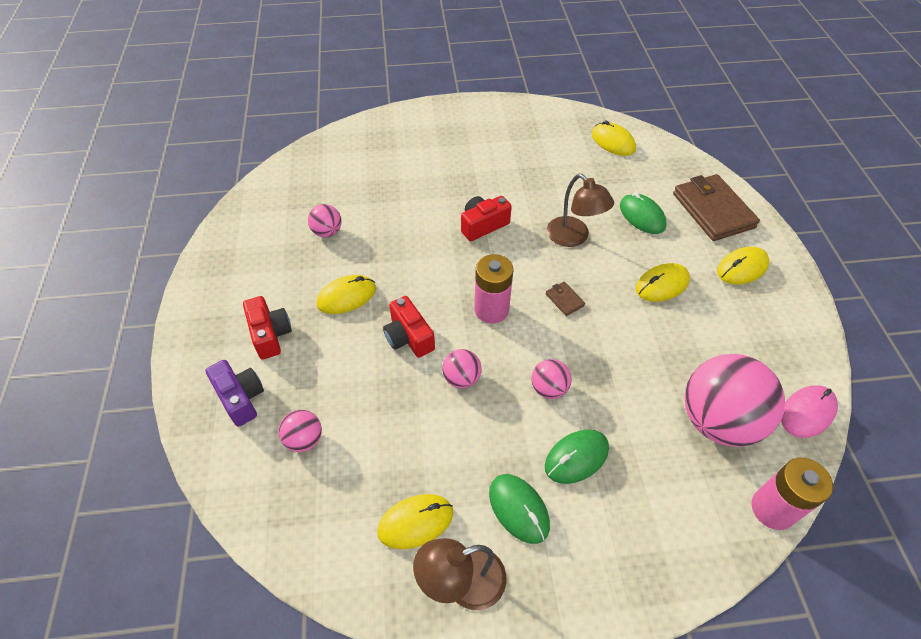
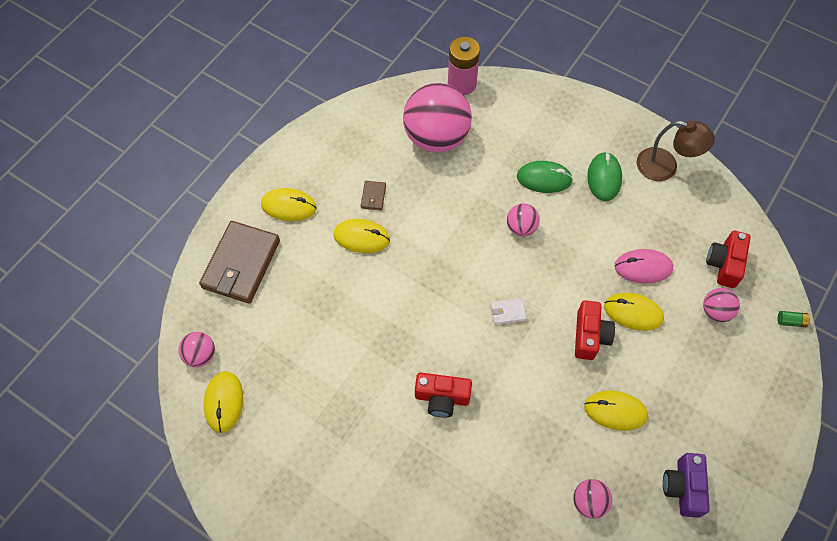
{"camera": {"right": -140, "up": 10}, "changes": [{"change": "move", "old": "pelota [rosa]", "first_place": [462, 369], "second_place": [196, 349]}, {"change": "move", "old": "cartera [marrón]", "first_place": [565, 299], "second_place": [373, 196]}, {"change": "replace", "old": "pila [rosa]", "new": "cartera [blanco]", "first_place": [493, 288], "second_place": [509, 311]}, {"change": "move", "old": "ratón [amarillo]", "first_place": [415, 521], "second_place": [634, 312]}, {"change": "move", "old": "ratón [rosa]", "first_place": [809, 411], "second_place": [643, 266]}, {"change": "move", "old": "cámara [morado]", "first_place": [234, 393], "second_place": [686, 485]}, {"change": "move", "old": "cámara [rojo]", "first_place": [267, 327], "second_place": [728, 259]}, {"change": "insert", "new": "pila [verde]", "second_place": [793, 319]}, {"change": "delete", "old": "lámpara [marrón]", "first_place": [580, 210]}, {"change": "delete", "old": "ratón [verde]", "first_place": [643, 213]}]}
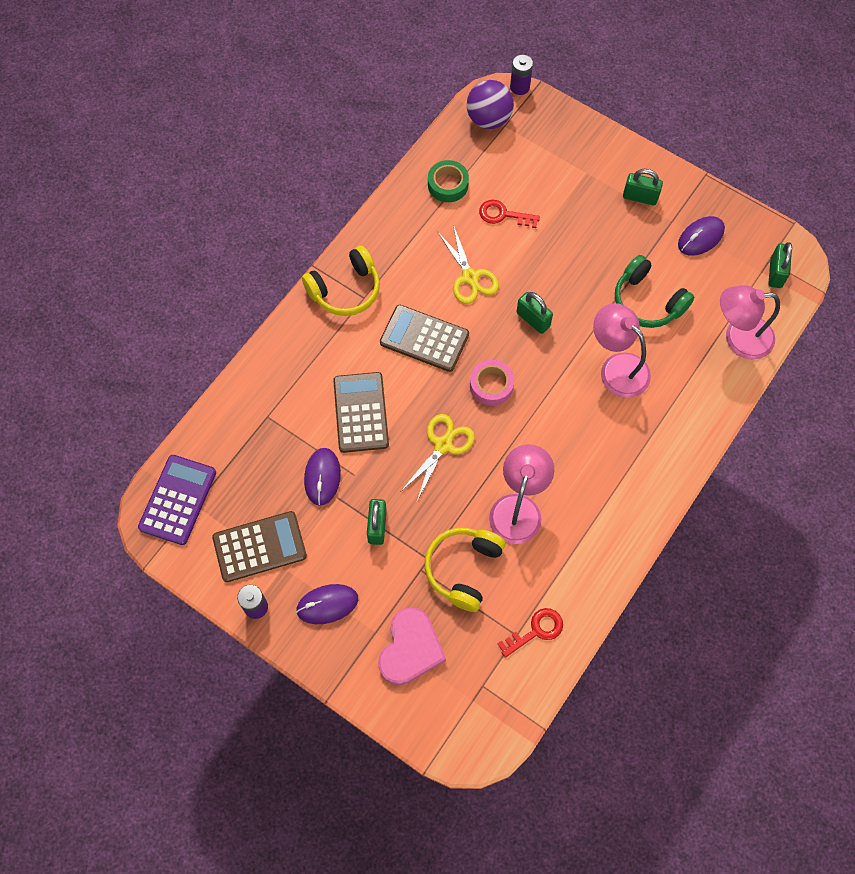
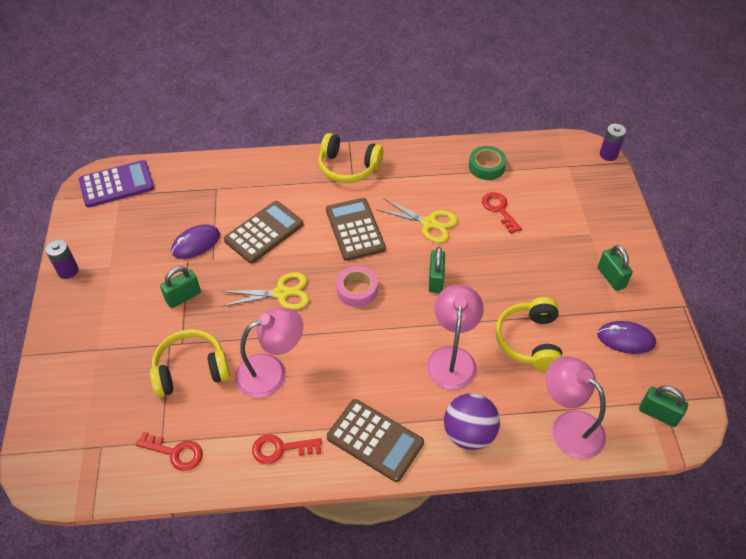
{"camera": {"right": 50, "up": -15}, "changes": [{"change": "insert", "new": "llave [rojo]", "second_place": [287, 449]}, {"change": "move", "old": "calculadora [marrón]", "first_place": [259, 546], "second_place": [375, 440]}, {"change": "rotate", "old": "tijeras [amarillo]", "first_place": [468, 264], "second_place": [417, 220], "degrees": -90}, {"change": "move", "old": "pelota [morado]", "first_place": [490, 104], "second_place": [472, 421]}, {"change": "recolor", "old": "auriculares [verde]", "new": "auriculares [amarillo]", "first_place": [654, 291], "second_place": [528, 334]}, {"change": "rotate", "old": "candado [verde]", "first_place": [780, 265], "second_place": [663, 406], "degrees": 60}, {"change": "delete", "old": "ratón [morado]", "first_place": [327, 604]}, {"change": "delete", "old": "corazón [rosa]", "first_place": [412, 646]}]}
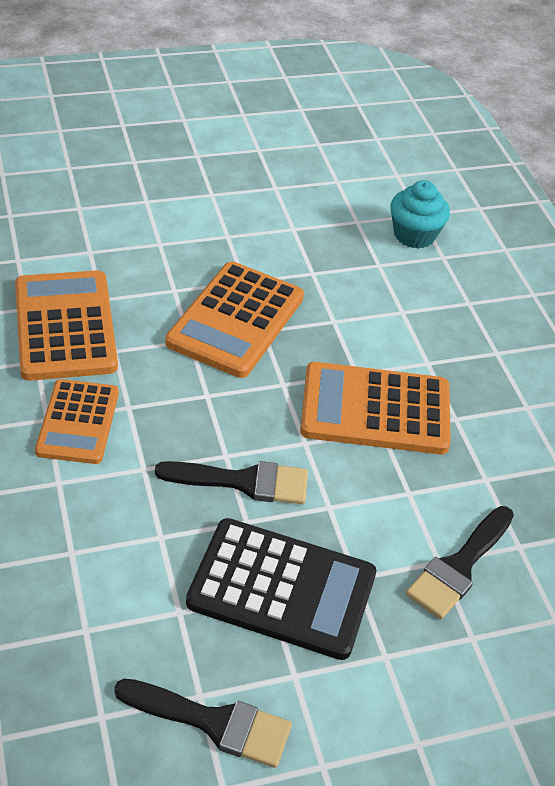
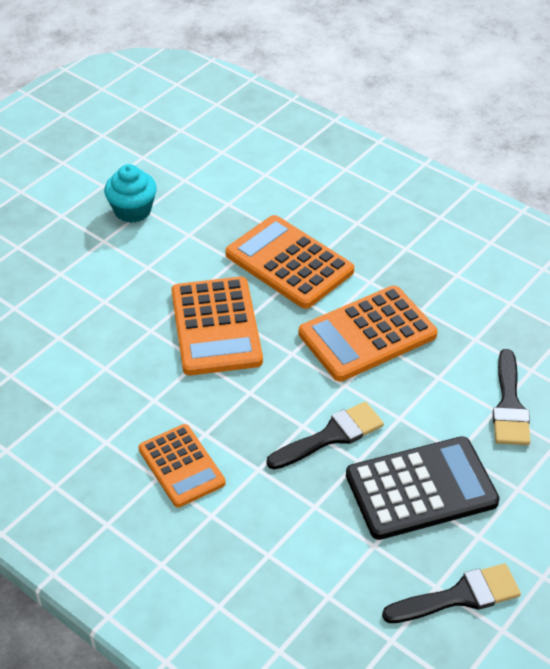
{"camera": {"right": -30, "up": 0}, "changes": [{"change": "move", "old": "magdalena [turquesa]", "first_place": [420, 214], "second_place": [130, 193]}, {"change": "move", "old": "calculadora [naranja]", "first_place": [66, 325], "second_place": [290, 262]}]}
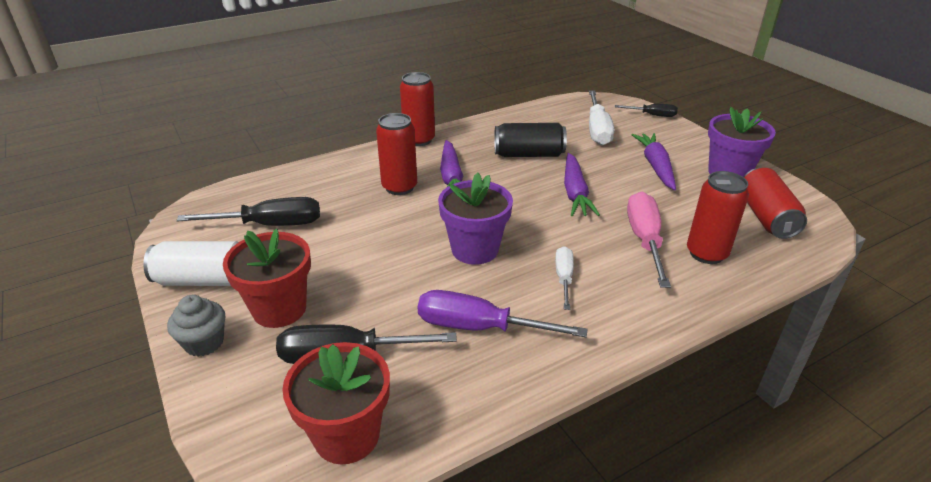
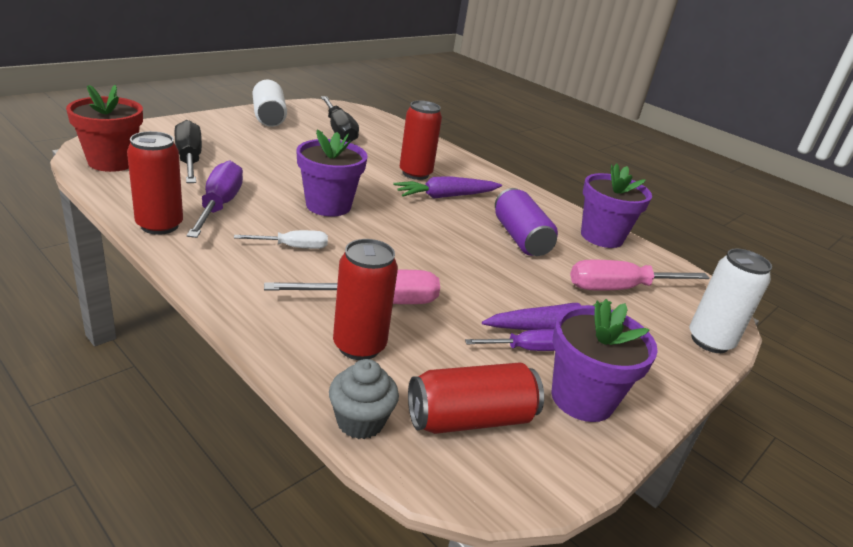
{"camera": {"right": 70, "up": -5}, "changes": [{"change": "move", "old": "lata [rojo]", "first_place": [417, 109], "second_place": [155, 183]}, {"change": "move", "old": "magdalena [gris]", "first_place": [196, 326], "second_place": [364, 399]}, {"change": "insert", "new": "destornillador [morado]", "second_place": [510, 340]}, {"change": "recolor", "old": "lata [negro]", "new": "lata [morado]", "first_place": [530, 140], "second_place": [526, 222]}, {"change": "recolor", "old": "destornillador [blanco]", "new": "destornillador [rosa]", "first_place": [601, 117], "second_place": [640, 275]}, {"change": "insert", "new": "maceta [morado]", "second_place": [616, 205]}, {"change": "replace", "old": "destornillador [negro]", "new": "lata [blanco]", "first_place": [646, 110], "second_place": [730, 301]}, {"change": "delete", "old": "maceta [rojo]", "first_place": [267, 278]}, {"change": "delete", "old": "zanahoria [morado]", "first_place": [582, 184]}]}
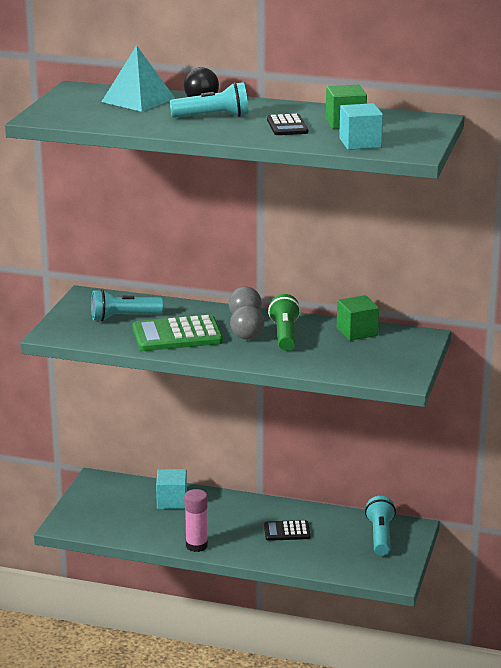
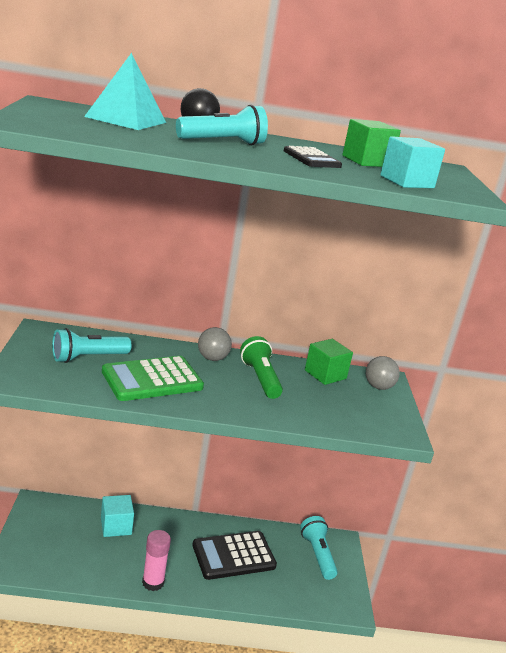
{"camera": {"right": -20, "up": 0}, "changes": [{"change": "resize", "old": "calculadora [negro]", "first_place": [287, 530], "second_place": [234, 555], "factor": 1.78}, {"change": "move", "old": "pelota [gris]", "first_place": [247, 322], "second_place": [383, 373]}]}
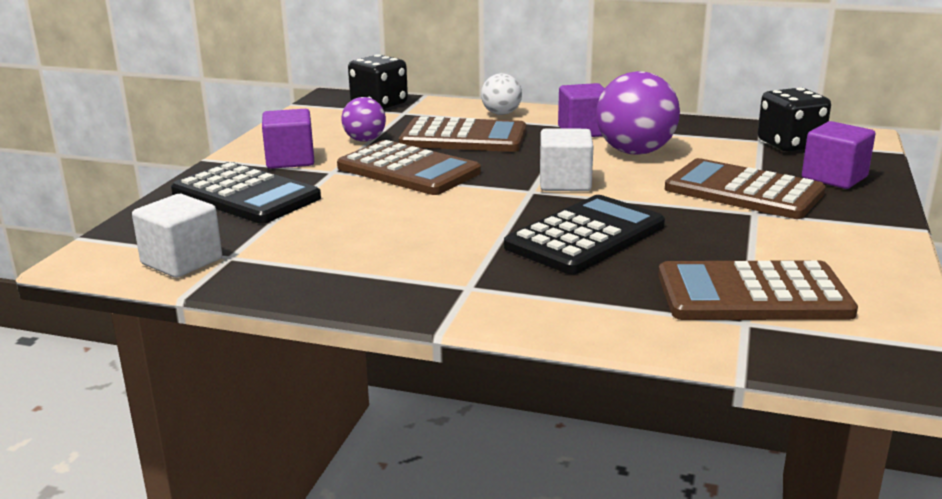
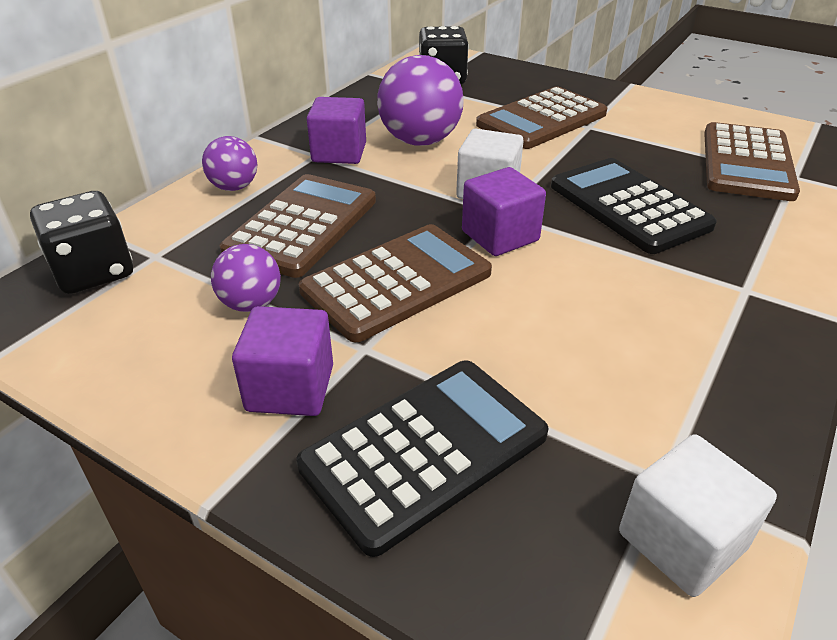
{"camera": {"right": -75, "up": 15}, "changes": [{"change": "recolor", "old": "pelota [blanco]", "new": "pelota [morado]", "first_place": [501, 94], "second_place": [229, 163]}, {"change": "move", "old": "cubo [morado]", "first_place": [838, 155], "second_place": [504, 211]}]}
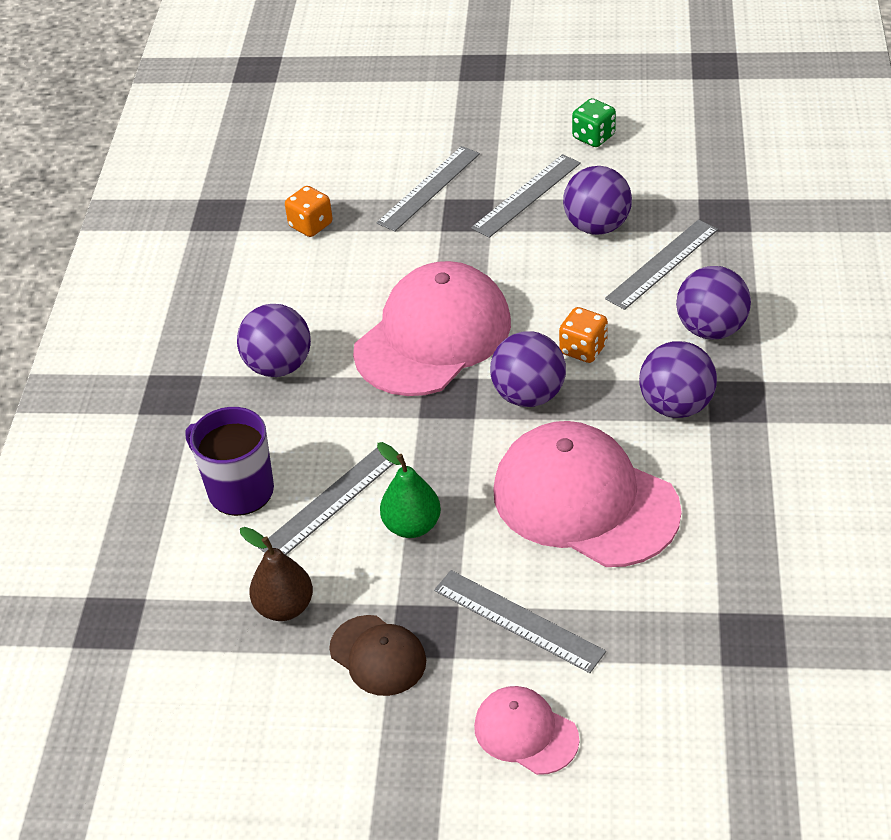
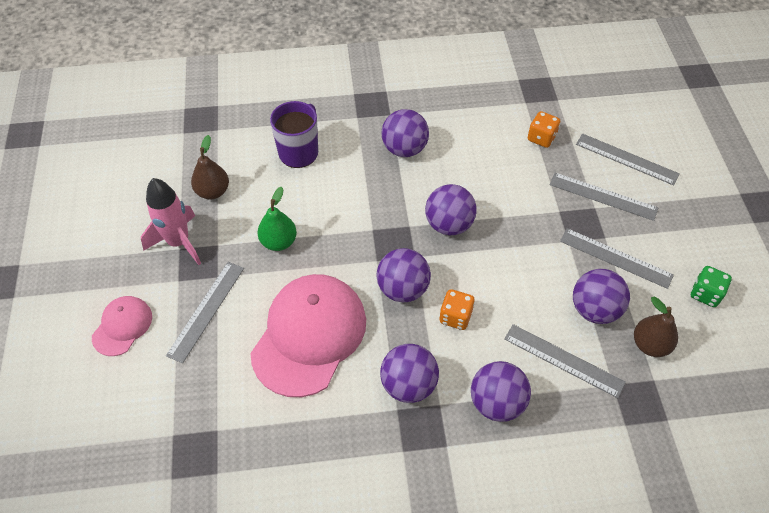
{"camera": {"right": 75, "up": 10}, "changes": [{"change": "replace", "old": "gorra [marrón]", "new": "cohete [rosa]", "first_place": [377, 655], "second_place": [171, 221]}, {"change": "replace", "old": "gorra [rosa]", "new": "pelota [morado]", "first_place": [432, 328], "second_place": [451, 209]}, {"change": "move", "old": "regla [gris]", "first_place": [325, 501], "second_place": [628, 160]}, {"change": "insert", "new": "pera [marrón]", "second_place": [656, 327]}]}
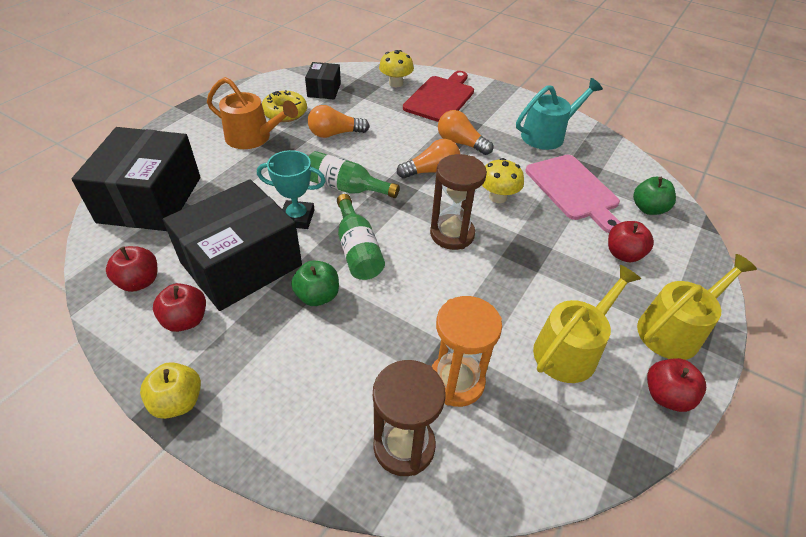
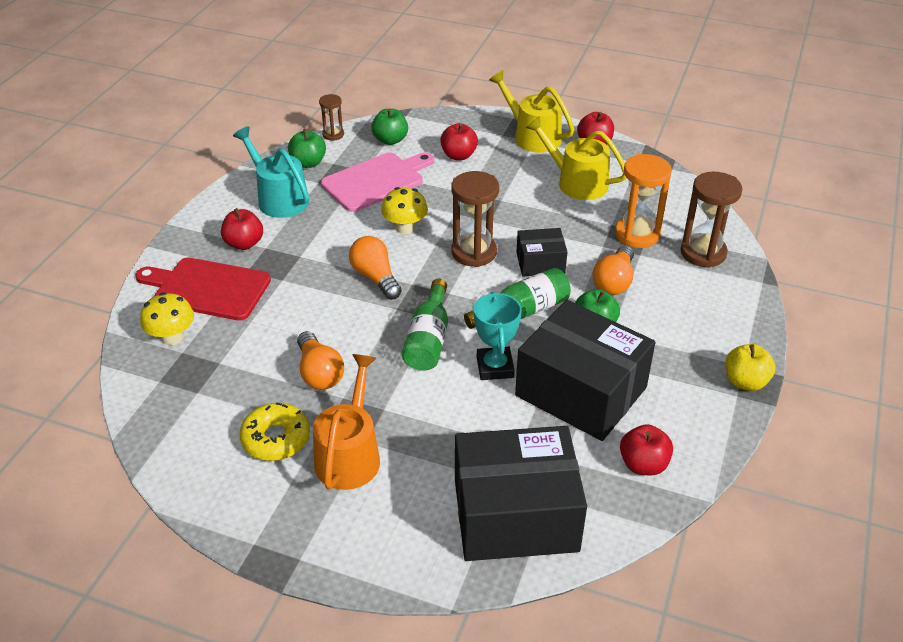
{"camera": {"right": -100, "up": -5}, "changes": [{"change": "move", "old": "manzana [rojo]", "first_place": [179, 307], "second_place": [242, 229]}, {"change": "insert", "new": "manzana [verde]", "second_place": [307, 148]}, {"change": "insert", "new": "reloj de arena [marrón]", "second_place": [331, 117]}, {"change": "move", "old": "caja [negro]", "first_place": [323, 80], "second_place": [541, 252]}, {"change": "move", "old": "bombilla [naranja]", "first_place": [465, 132], "second_place": [613, 270]}]}
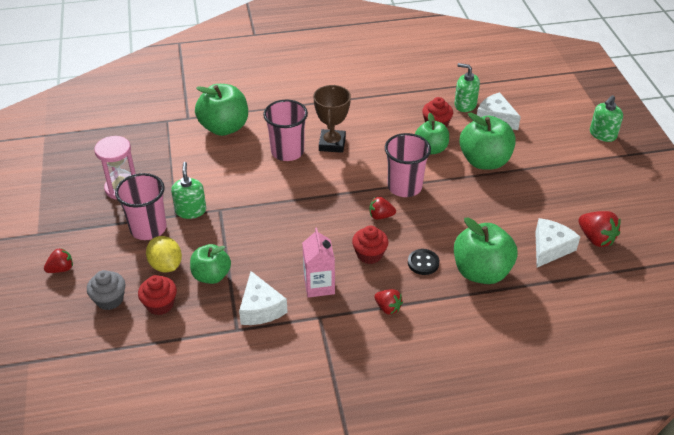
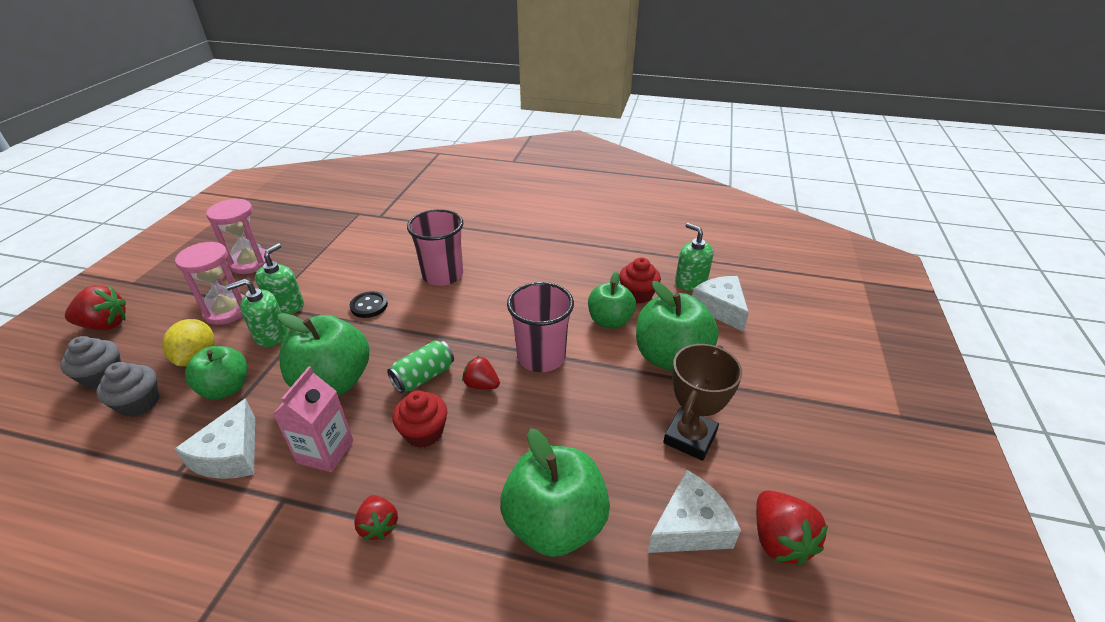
{"camera": {"right": 25, "up": -5}, "changes": [{"change": "resize", "old": "fresa [rojo]", "first_place": [58, 260], "second_place": [95, 307], "factor": 1.54}, {"change": "recolor", "old": "magdalena [rojo]", "new": "magdalena [gris]", "first_place": [157, 295], "second_place": [127, 389]}, {"change": "replace", "old": "vaso [rosa]", "new": "reloj de arena [rosa]", "first_place": [141, 206], "second_place": [209, 283]}, {"change": "move", "old": "dispensador de jabón [verde]", "first_place": [606, 118], "second_place": [257, 313]}, {"change": "move", "old": "manzana [verde]", "first_place": [221, 110], "second_place": [323, 354]}, {"change": "move", "old": "botón [negro]", "first_place": [423, 262], "second_place": [369, 304]}, {"change": "insert", "new": "lata [verde]", "second_place": [420, 366]}, {"change": "move", "old": "trofeo [marrón]", "first_place": [332, 119], "second_place": [702, 402]}]}
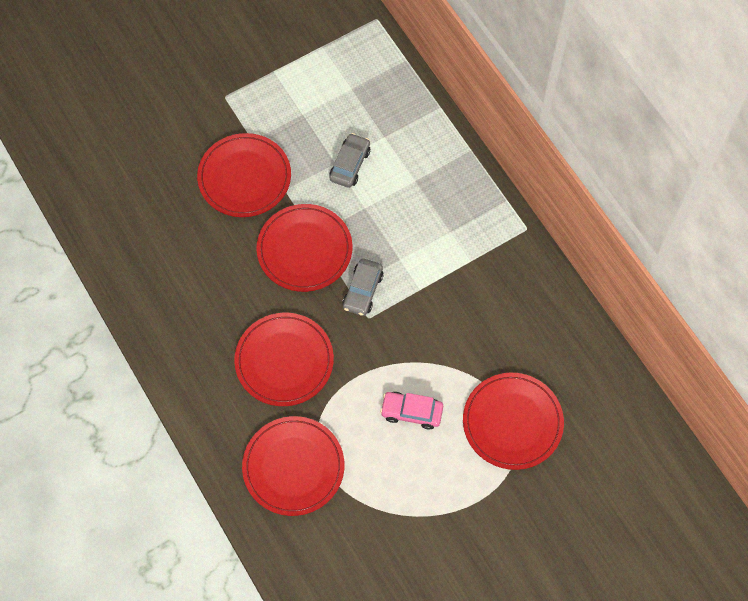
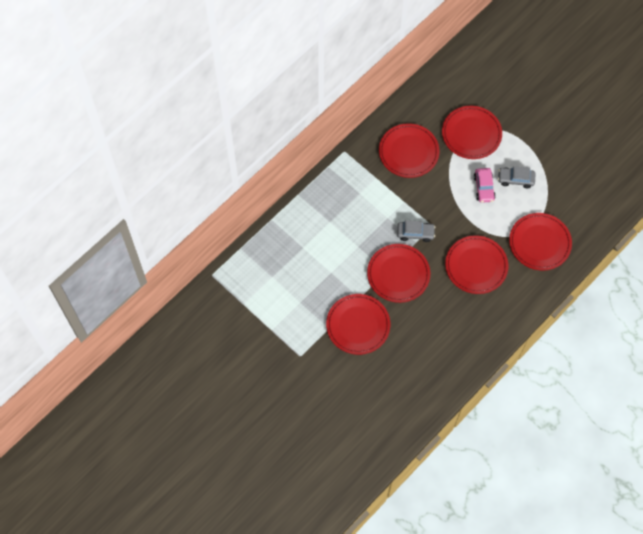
{"camera": {"right": -105, "up": 0}, "changes": [{"change": "insert", "new": "plato [rojo]", "second_place": [409, 150]}, {"change": "move", "old": "coche [gris]", "first_place": [349, 160], "second_place": [516, 177]}]}
